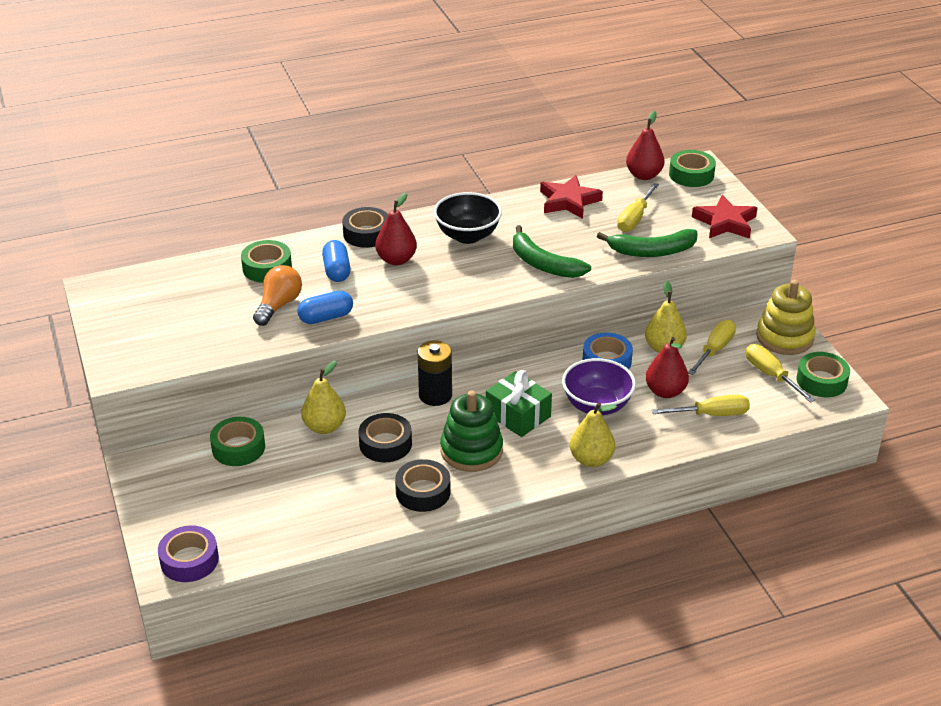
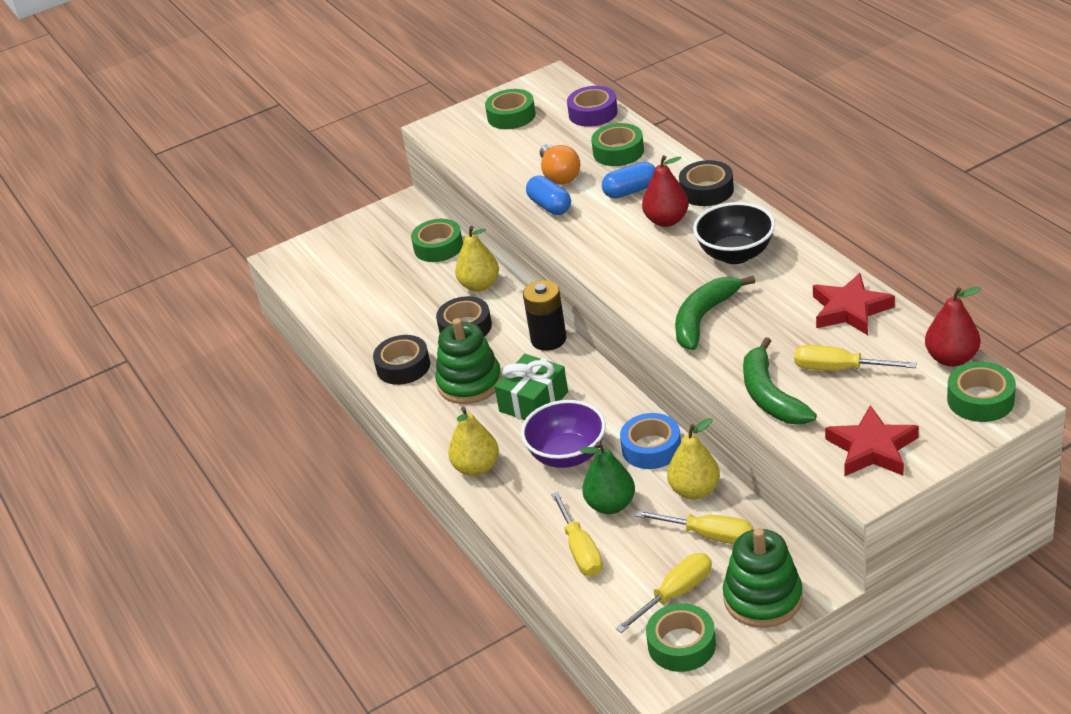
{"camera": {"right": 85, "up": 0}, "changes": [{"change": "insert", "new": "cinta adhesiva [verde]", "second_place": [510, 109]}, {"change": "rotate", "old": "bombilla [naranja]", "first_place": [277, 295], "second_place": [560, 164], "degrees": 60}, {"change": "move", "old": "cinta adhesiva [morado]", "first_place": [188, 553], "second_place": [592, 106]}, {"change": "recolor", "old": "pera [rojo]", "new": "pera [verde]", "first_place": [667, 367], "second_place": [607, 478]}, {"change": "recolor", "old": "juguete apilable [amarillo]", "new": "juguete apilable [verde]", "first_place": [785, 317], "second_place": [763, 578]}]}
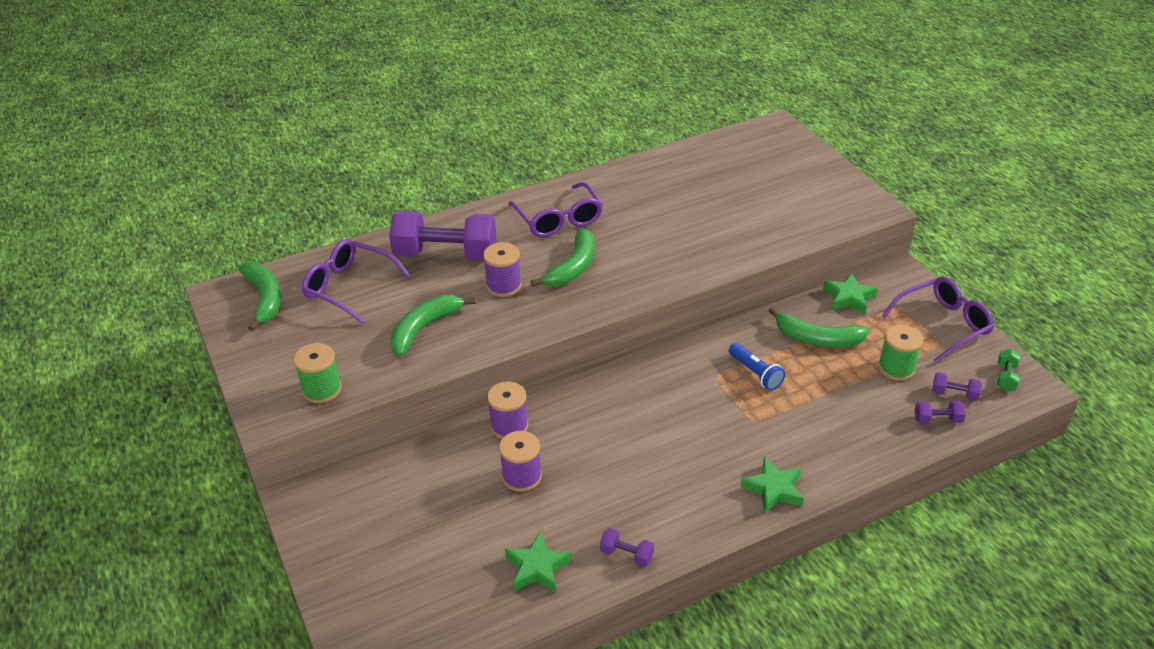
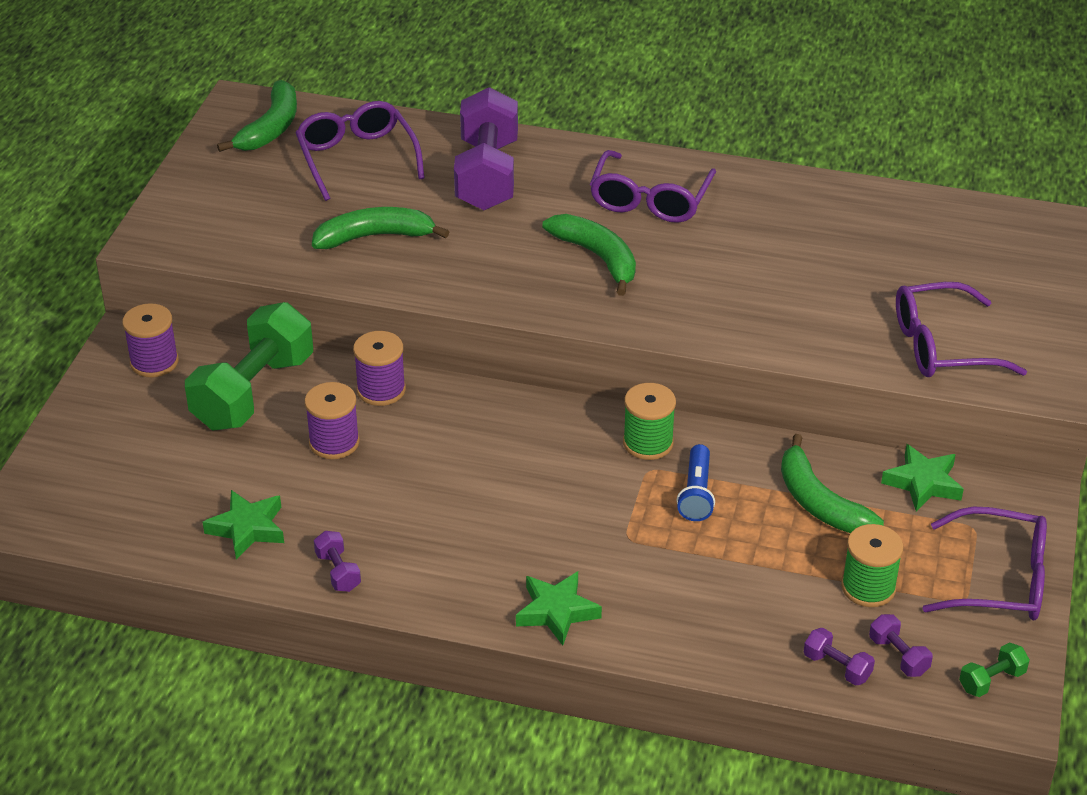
{"camera": {"right": 40, "up": 0}, "changes": [{"change": "move", "old": "carrete [morado]", "first_place": [502, 269], "second_place": [150, 340]}, {"change": "insert", "new": "mancuerna [verde]", "second_place": [249, 366]}, {"change": "rotate", "old": "mancuerna [morado]", "first_place": [442, 235], "second_place": [486, 148], "degrees": 45}, {"change": "rotate", "old": "plátano [verde]", "first_place": [563, 257], "second_place": [589, 255], "degrees": -105}, {"change": "move", "old": "carrete [verde]", "first_place": [318, 373], "second_place": [649, 421]}, {"change": "insert", "new": "gafas [morado]", "second_place": [961, 329]}]}
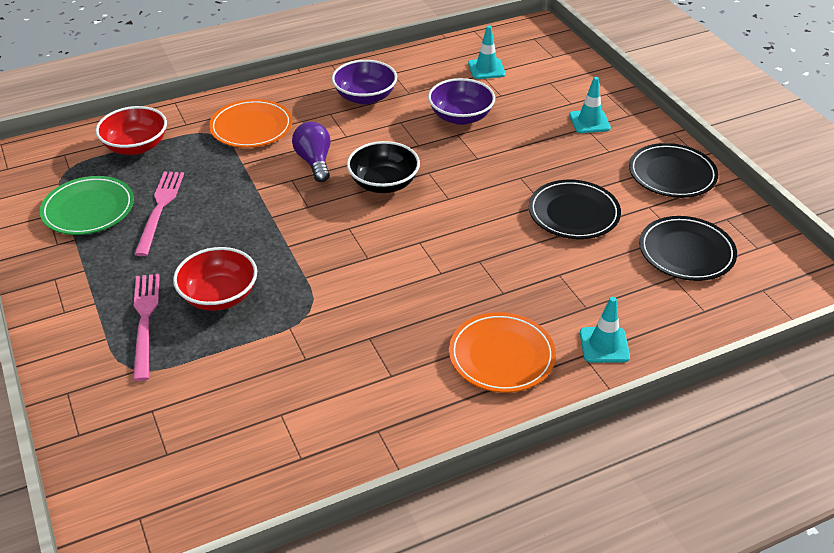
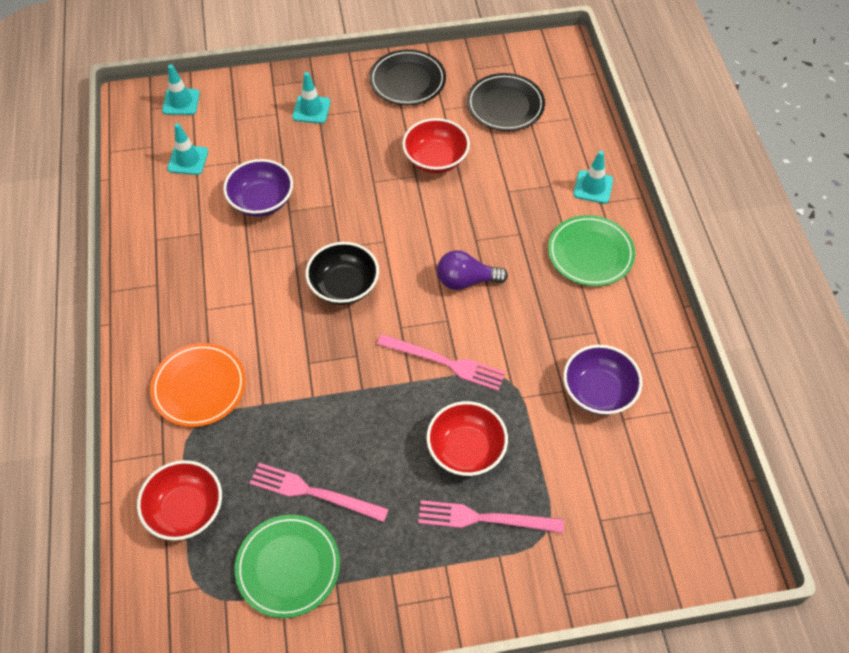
{"camera": {"right": -75, "up": 15}, "changes": [{"change": "insert", "new": "cono de tráfico [turquesa]", "second_place": [181, 89]}, {"change": "insert", "new": "tenedor [rosa]", "second_place": [441, 362]}, {"change": "replace", "old": "plato [negro]", "new": "cuenco [rojo]", "first_place": [575, 209], "second_place": [436, 145]}, {"change": "move", "old": "bombilla [morado]", "first_place": [311, 152], "second_place": [472, 270]}, {"change": "recolor", "old": "plato [naranja]", "new": "plato [verde]", "first_place": [502, 352], "second_place": [591, 250]}, {"change": "move", "old": "cuenco [morado]", "first_place": [364, 82], "second_place": [602, 380]}]}
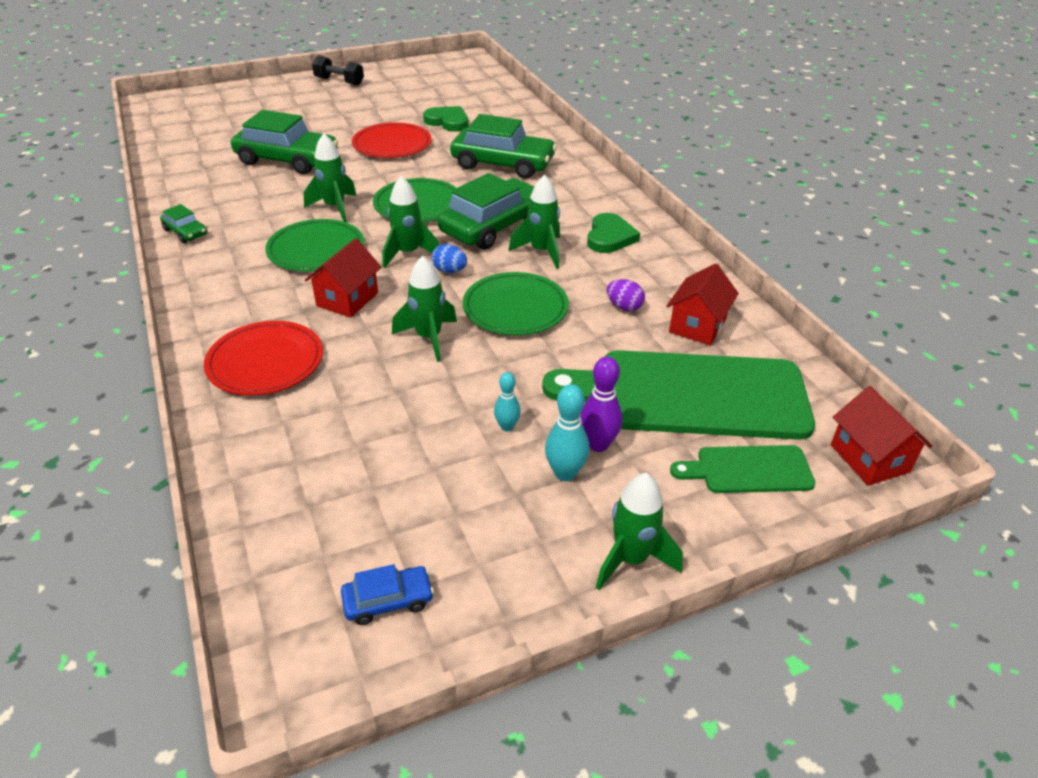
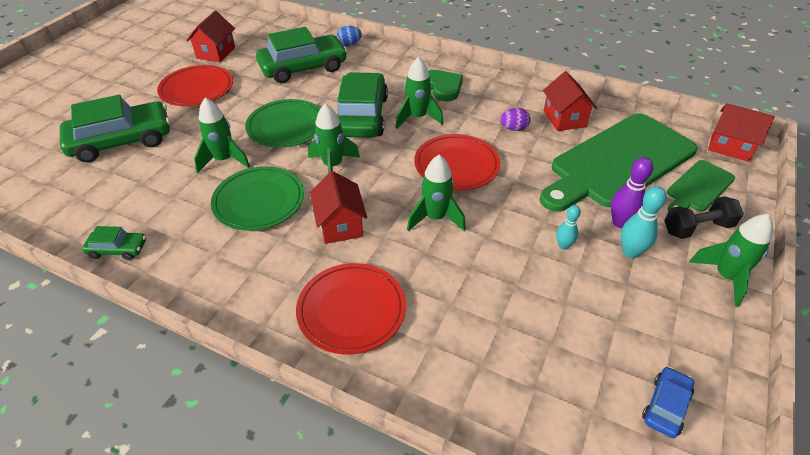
{"camera": {"right": -40, "up": 5}, "changes": [{"change": "replace", "old": "corazón [verde]", "new": "casa [rojo]", "first_place": [445, 119], "second_place": [210, 36]}, {"change": "move", "old": "huevo [azul]", "first_place": [449, 258], "second_place": [349, 36]}, {"change": "recolor", "old": "plato [verde]", "new": "plato [rojo]", "first_place": [516, 303], "second_place": [457, 162]}, {"change": "move", "old": "mancuerna [negro]", "first_place": [338, 70], "second_place": [704, 217]}]}
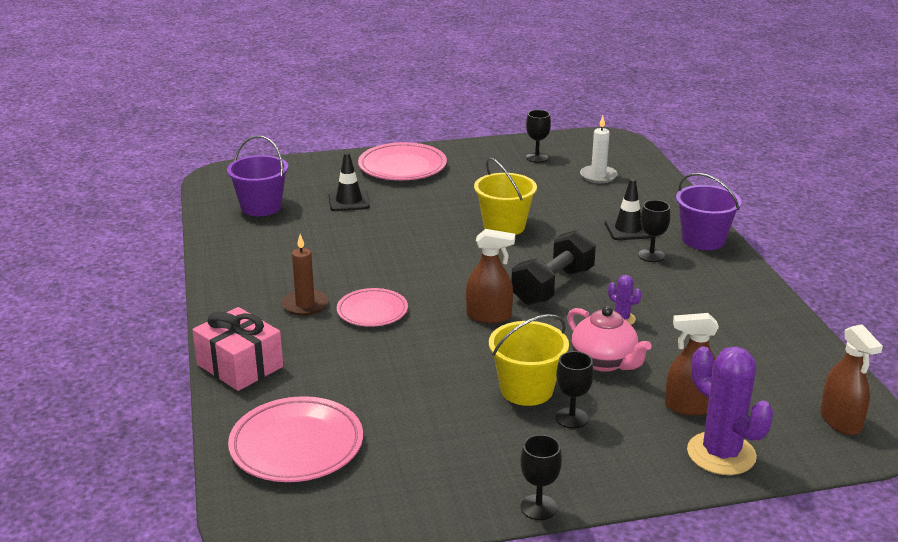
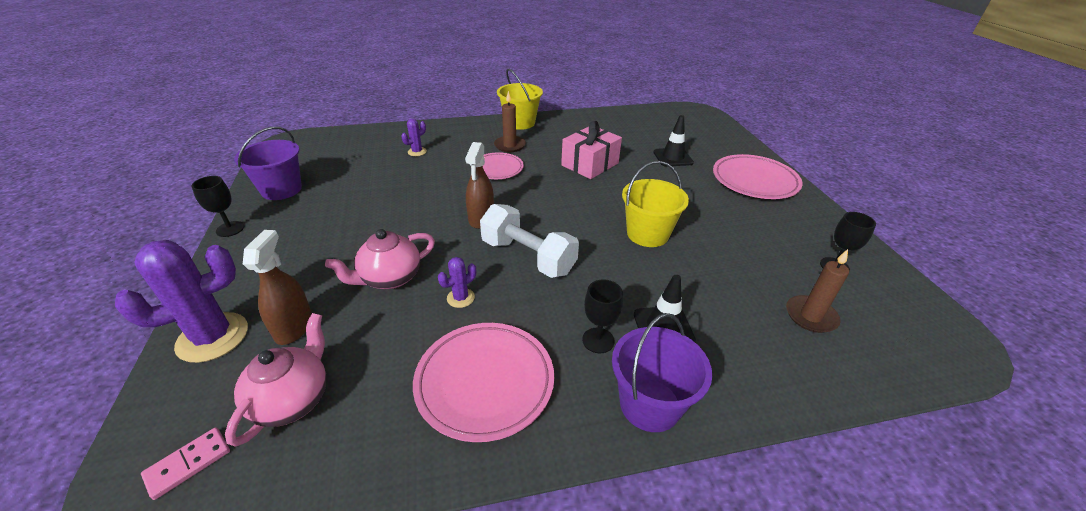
{"camera": {"right": 90, "up": 10}, "changes": [{"change": "replace", "old": "pulverizador [marrón]", "new": "ficha de dominó [rosa]", "first_place": [851, 379], "second_place": [185, 463]}, {"change": "insert", "new": "tetera [rosa]", "second_place": [276, 380]}, {"change": "move", "old": "balde [morado]", "first_place": [257, 175], "second_place": [268, 163]}, {"change": "insert", "new": "cactus [morado]", "second_place": [414, 137]}, {"change": "move", "old": "plato [rosa]", "first_place": [295, 439], "second_place": [483, 382]}, {"change": "recolor", "old": "mancuerna [negro]", "new": "mancuerna [blanco]", "first_place": [553, 267], "second_place": [529, 241]}, {"change": "move", "old": "balde [amarillo]", "first_place": [529, 360], "second_place": [520, 99]}, {"change": "move", "old": "regalo [rosa]", "first_place": [237, 349], "second_place": [591, 150]}, {"change": "recolor", "old": "vela [blanco]", "new": "vela [marrón]", "first_place": [599, 149], "second_place": [817, 291]}, {"change": "delete", "old": "copa [negro]", "first_place": [575, 390]}]}
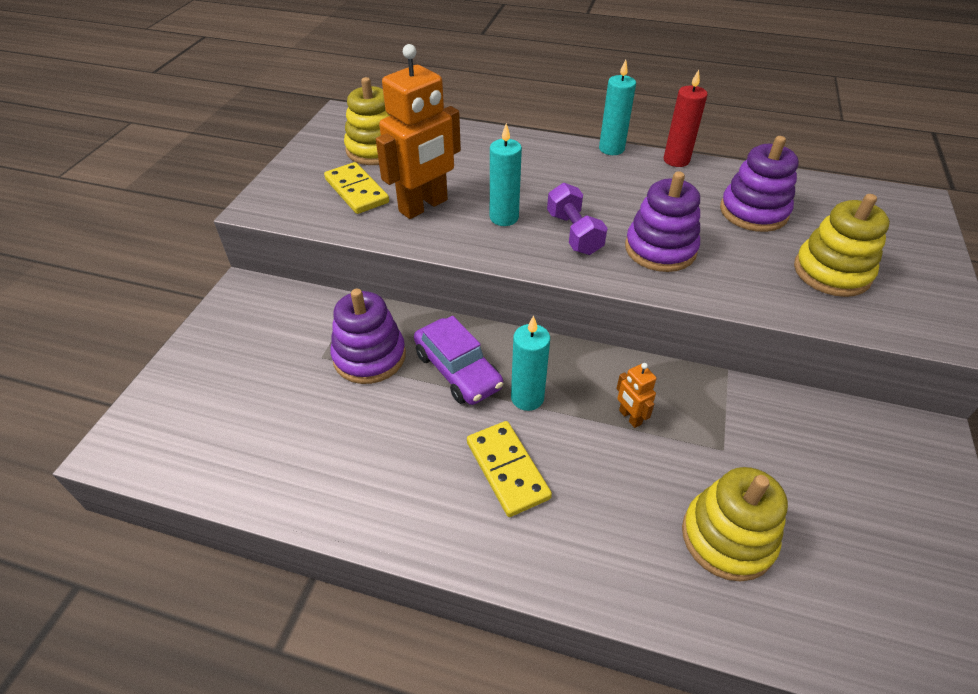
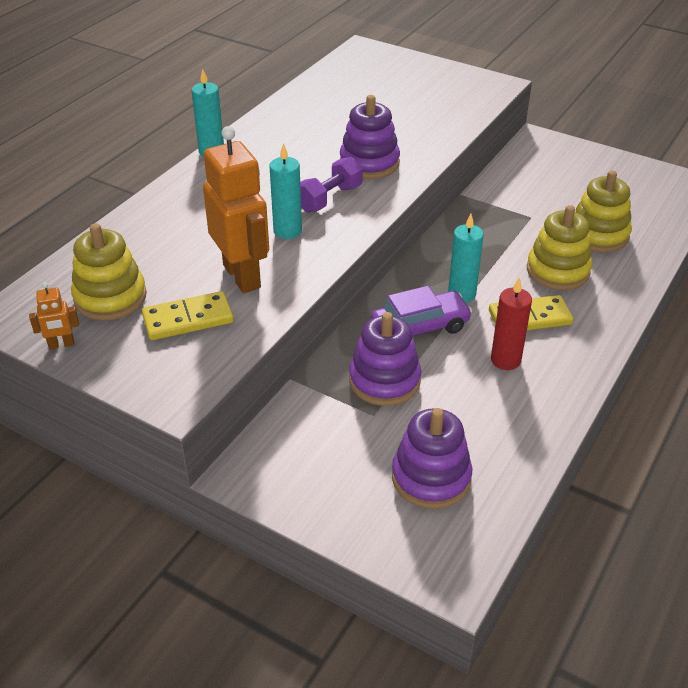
{"camera": {"right": -75, "up": -5}, "changes": [{"change": "move", "old": "robot [naranja]", "first_place": [636, 395], "second_place": [54, 315]}, {"change": "rotate", "old": "mancuerna [morado]", "first_place": [577, 219], "second_place": [331, 184], "degrees": -45}, {"change": "move", "old": "juguete apilable [morado]", "first_place": [759, 184], "second_place": [432, 458]}, {"change": "move", "old": "vela [rojo]", "first_place": [686, 118], "second_place": [511, 324]}, {"change": "move", "old": "juguete apilable [amarillo]", "first_place": [842, 245], "second_place": [559, 247]}]}
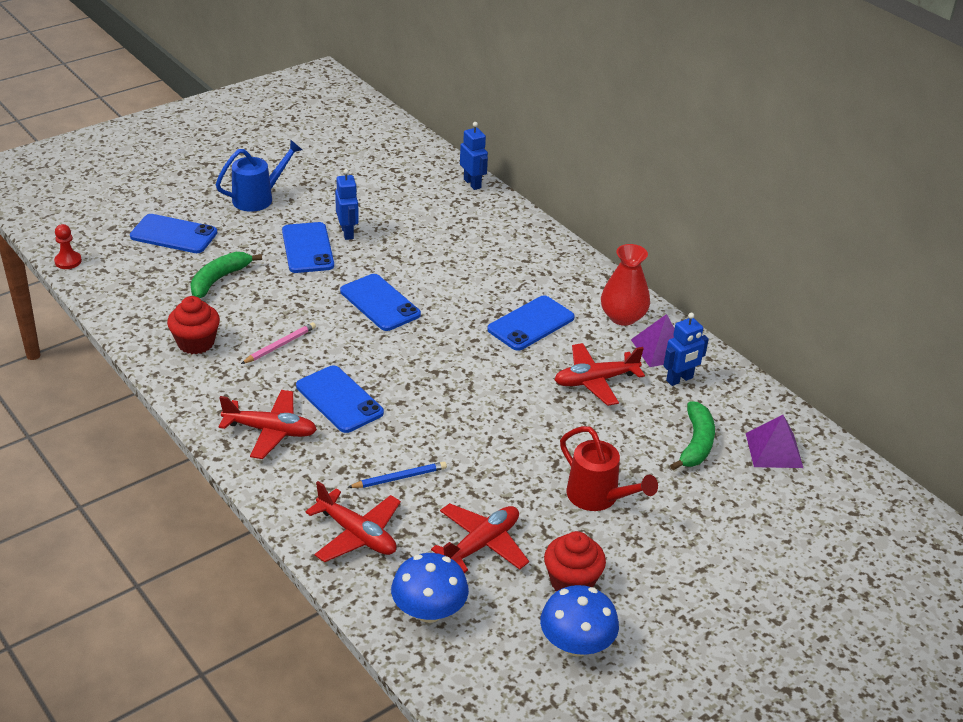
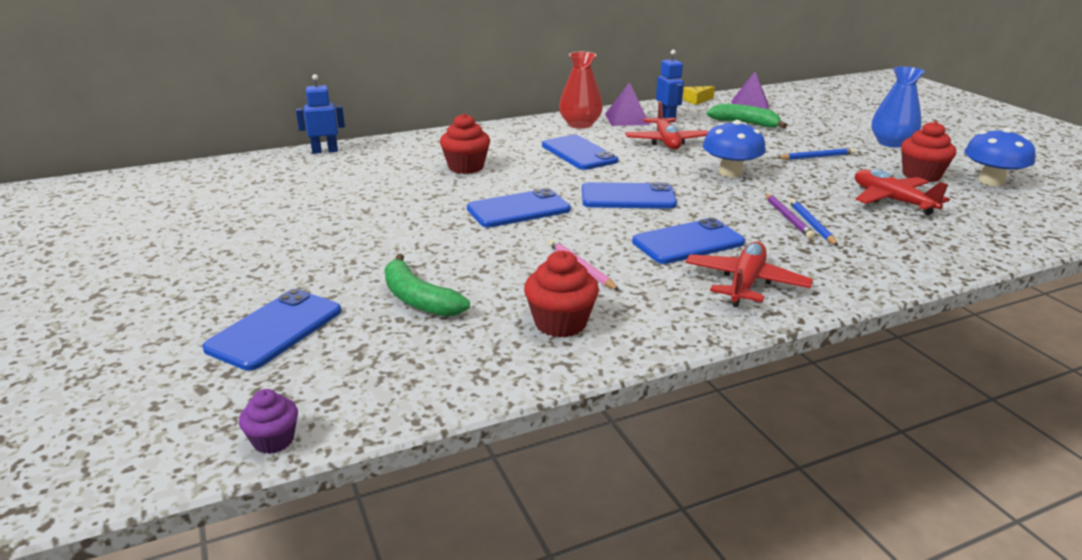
{"camera": {"right": -75, "up": -10}, "changes": [{"change": "replace", "old": "peón [rojo]", "new": "magdalena [morado]", "first_place": [68, 246], "second_place": [268, 421]}, {"change": "insert", "new": "magdalena [rojo]", "second_place": [465, 143]}, {"change": "move", "old": "móvil [azul]", "first_place": [308, 247], "second_place": [629, 195]}, {"change": "insert", "new": "queso [amarillo]", "second_place": [699, 95]}, {"change": "move", "old": "seta [azul]", "first_place": [430, 588], "second_place": [734, 148]}, {"change": "insert", "new": "lápiz [morado]", "second_place": [790, 216]}, {"change": "replace", "old": "regadera [rojo]", "new": "lápiz [azul]", "first_place": [609, 468], "second_place": [816, 154]}, {"change": "insert", "new": "florero [azul]", "second_place": [898, 107]}, {"change": "delete", "old": "regadera [azul]", "first_place": [259, 176]}, {"change": "delete", "old": "avión [rojo]", "first_place": [353, 521]}, {"change": "delete", "old": "robot [azul]", "first_place": [347, 204]}]}
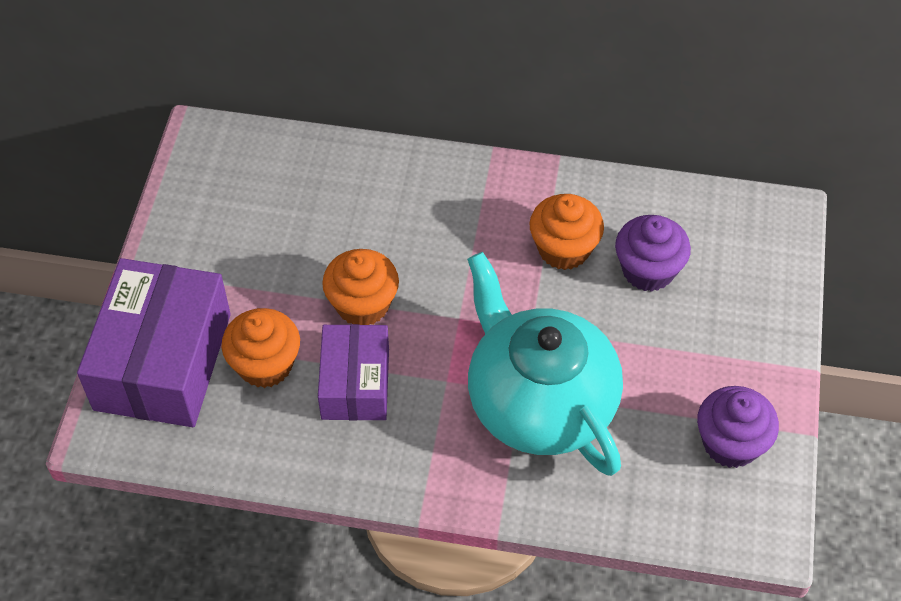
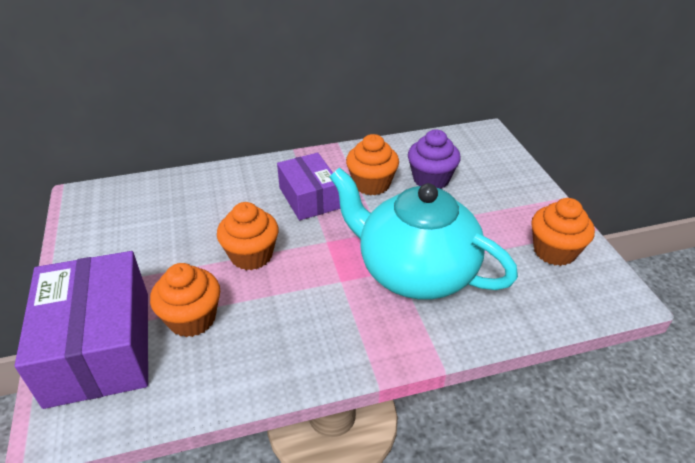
{"camera": {"right": -25, "up": -15}, "changes": [{"change": "move", "old": "caja [morado]", "first_place": [353, 372], "second_place": [309, 186]}, {"change": "recolor", "old": "magdalena [morado]", "new": "magdalena [naranja]", "first_place": [738, 427], "second_place": [563, 232]}]}
